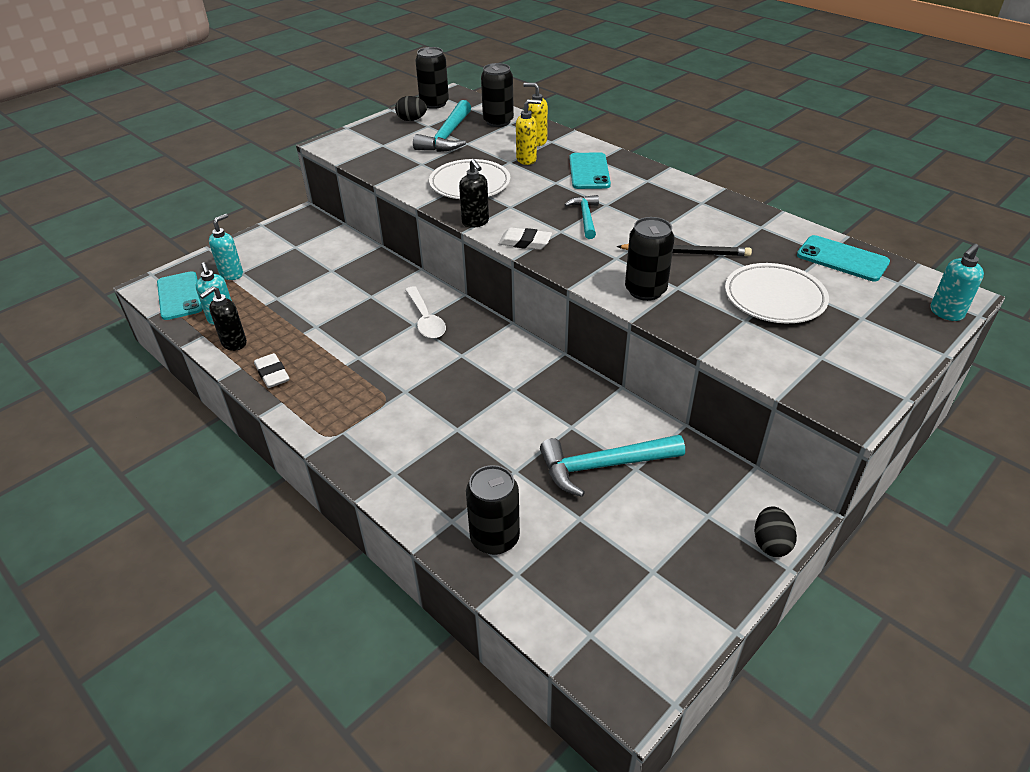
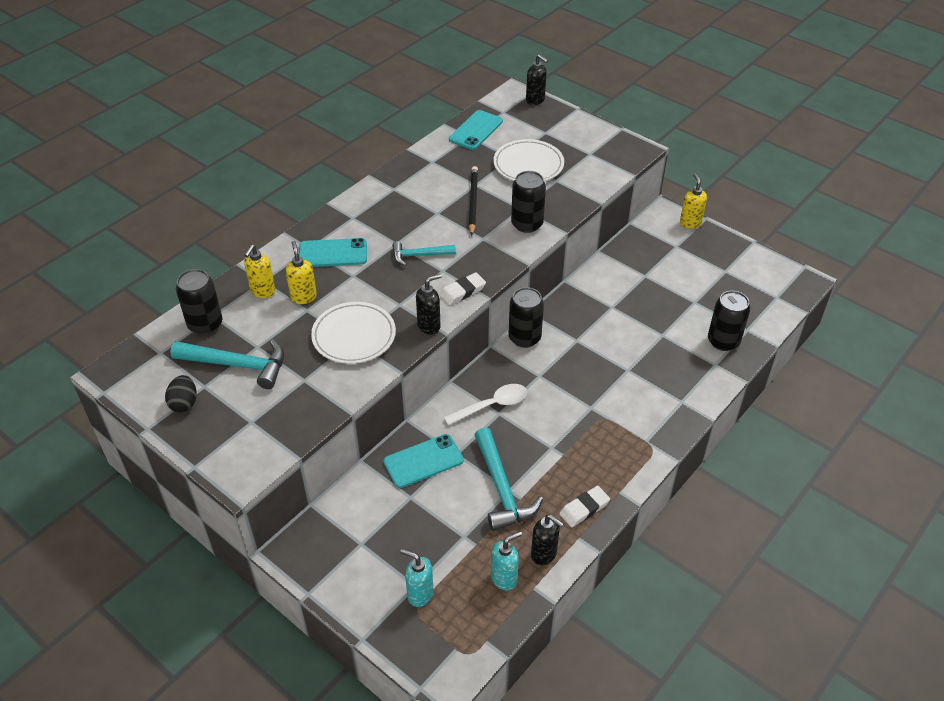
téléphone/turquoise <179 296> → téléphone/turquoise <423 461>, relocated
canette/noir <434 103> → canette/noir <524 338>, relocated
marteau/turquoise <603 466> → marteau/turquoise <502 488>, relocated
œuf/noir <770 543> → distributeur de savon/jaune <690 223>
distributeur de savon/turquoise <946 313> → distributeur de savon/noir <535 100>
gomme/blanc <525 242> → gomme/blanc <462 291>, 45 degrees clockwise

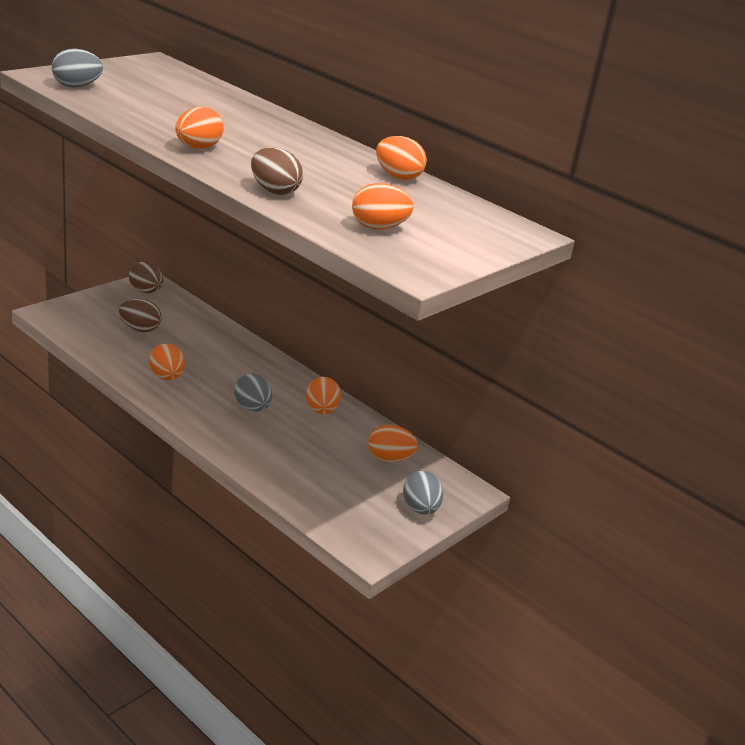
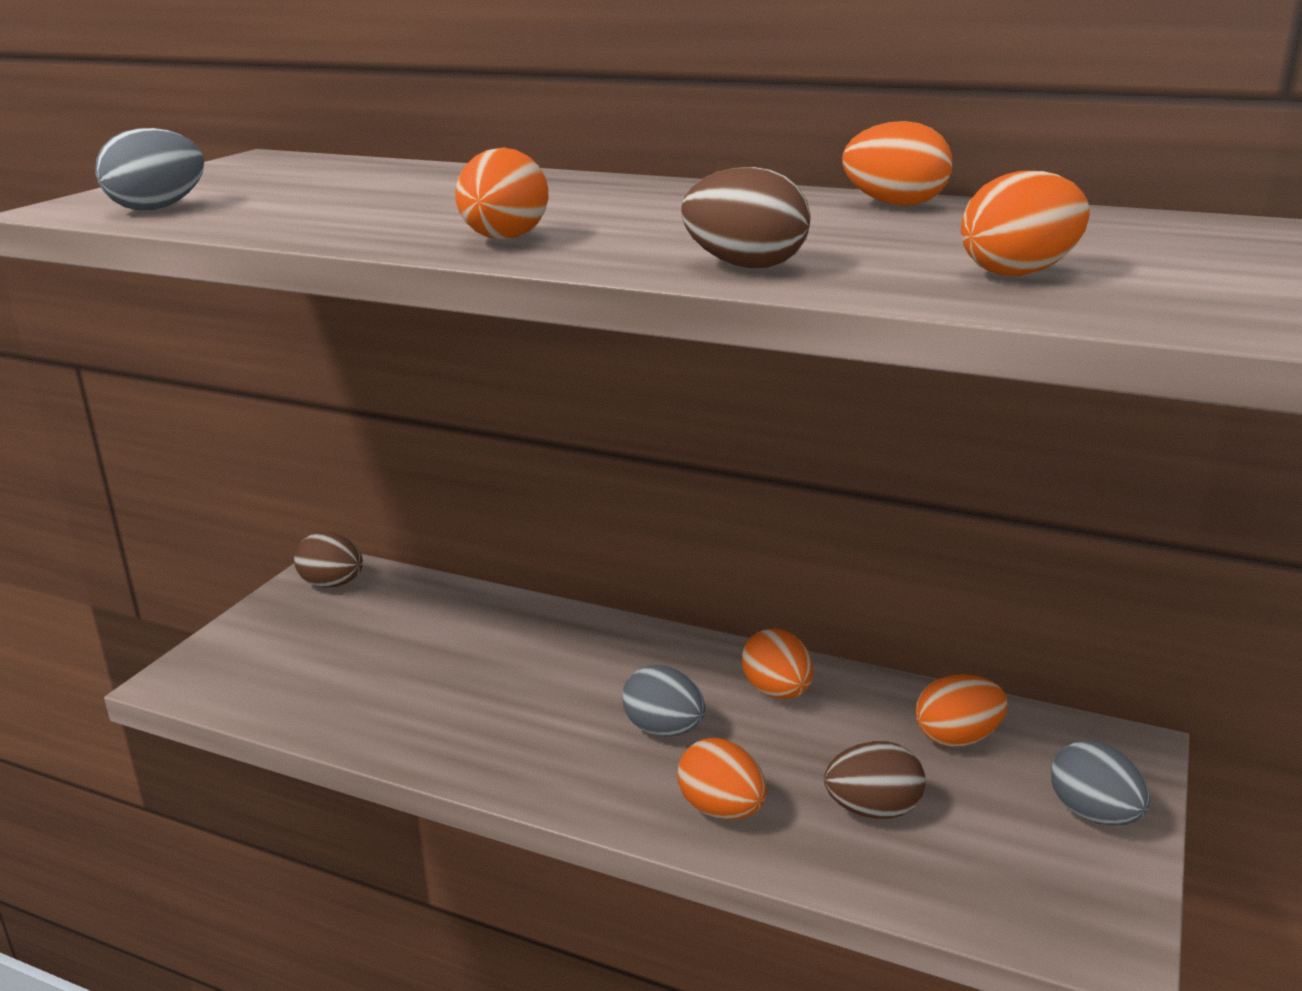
œuf/marron <140 329> → œuf/marron <873 809>, relocated
œuf/orange <166 377> → œuf/orange <721 809>, relocated

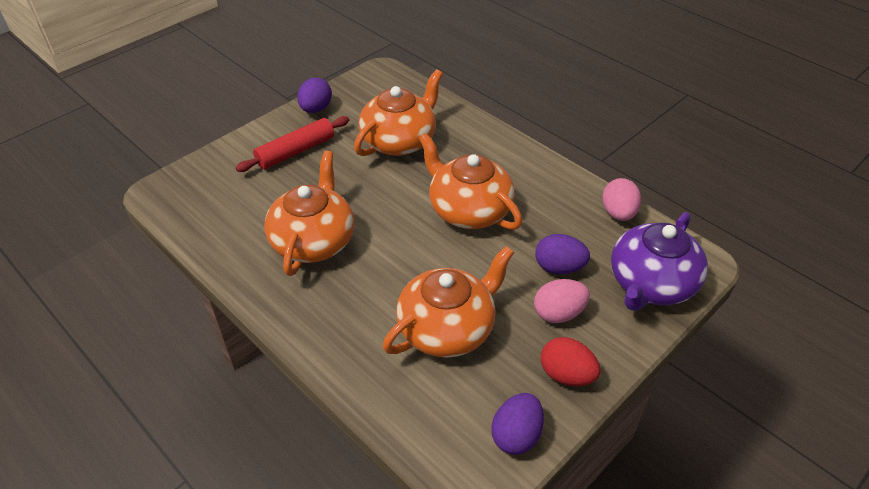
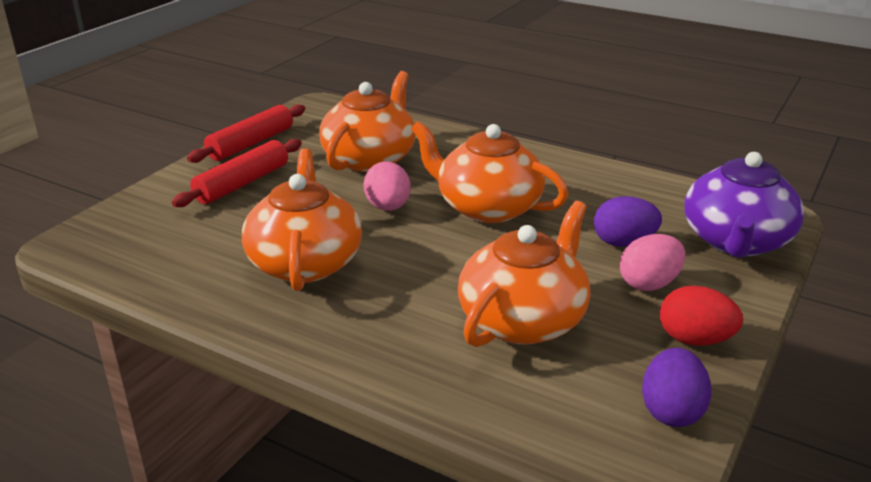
œuf/rose <618 213> → œuf/rose <388 207>, relocated
œuf/violet <316 109> → rouleau à pâtisserie/rouge <251 143>

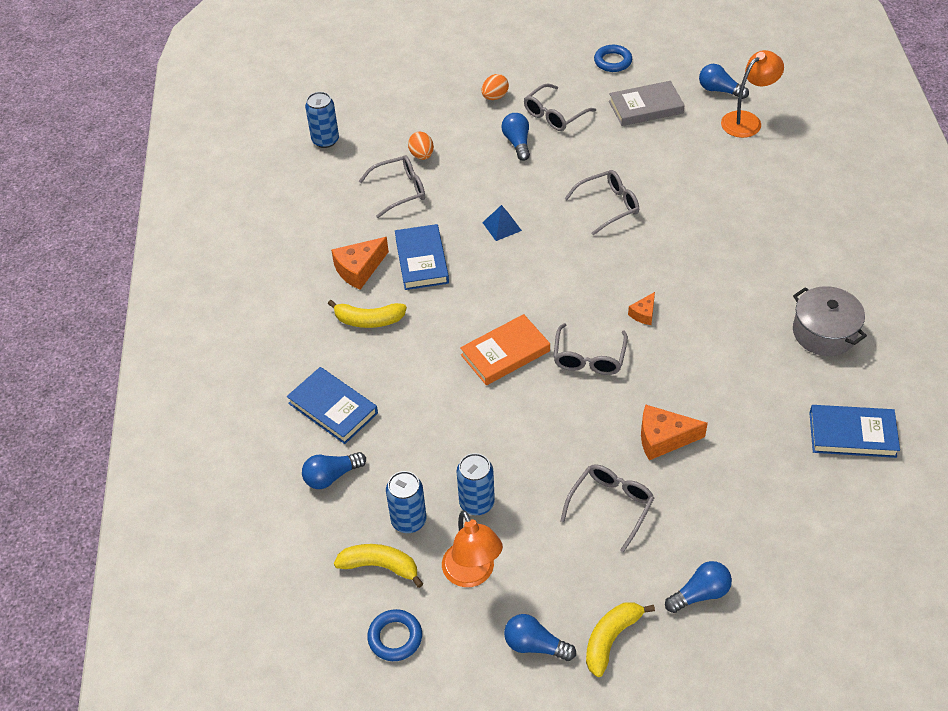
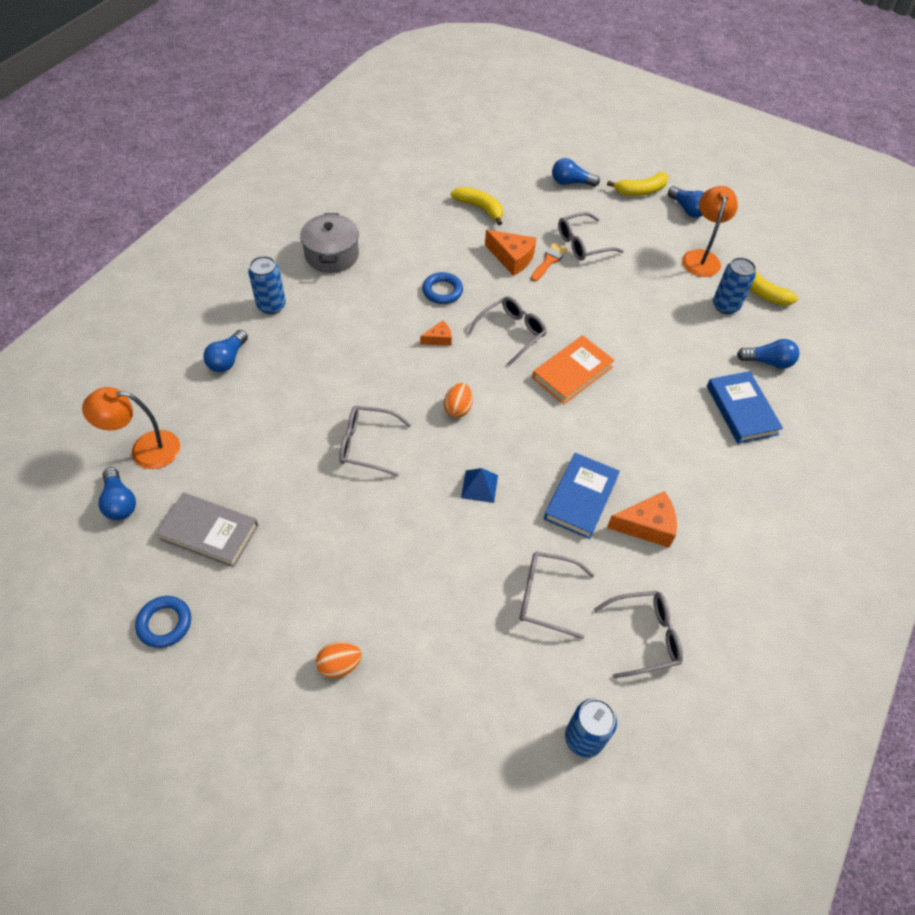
livre/bleu <852 434> → -
- → pinceau/orange <549 260>
banane/jaune <369 320> → banane/jaune <480 208>, relocated
anneau/bleu <395 637> → anneau/bleu <442 291>, relocated
œuf/orange <422 155> → œuf/orange <458 408>, relocated
canette/bleu <476 503> → canette/bleu <271 305>, relocated
ampoule/bleu <517 143> → ampoule/bleu <228 359>, relocated
lunettes/gris <554 115> → lunettes/gris <645 636>, relocated
livre/orange <505 353> → livre/orange <572 372>, 45 degrees counterclockwise

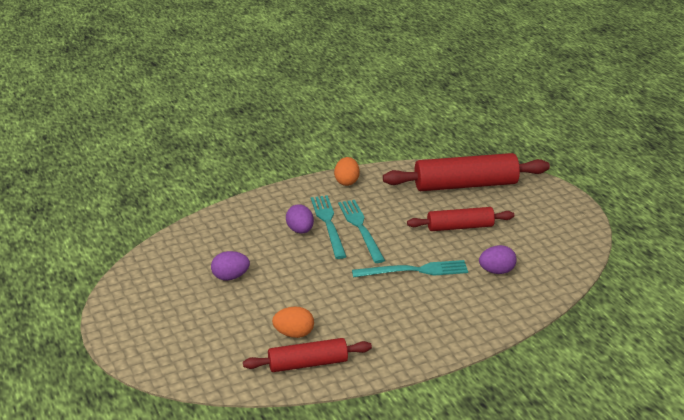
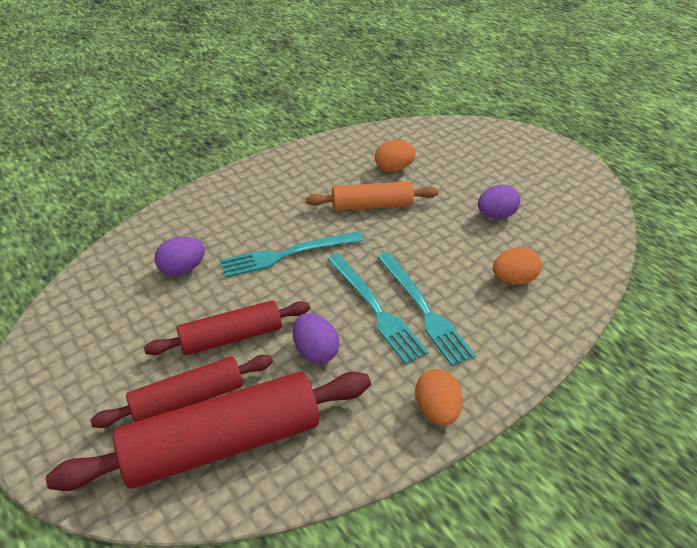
- → rouleau à pâtisserie/orange <372 205>
- → œuf/orange <513 279>
rouleau à pâtisserie/rouge <308 364> → rouleau à pâtisserie/rouge <188 399>, relocated
œuf/violet <300 230> → œuf/violet <315 351>, relocated

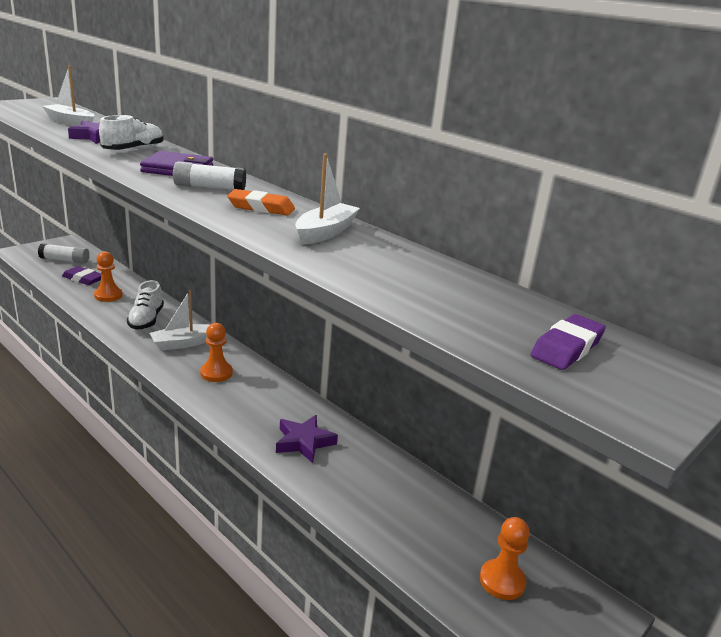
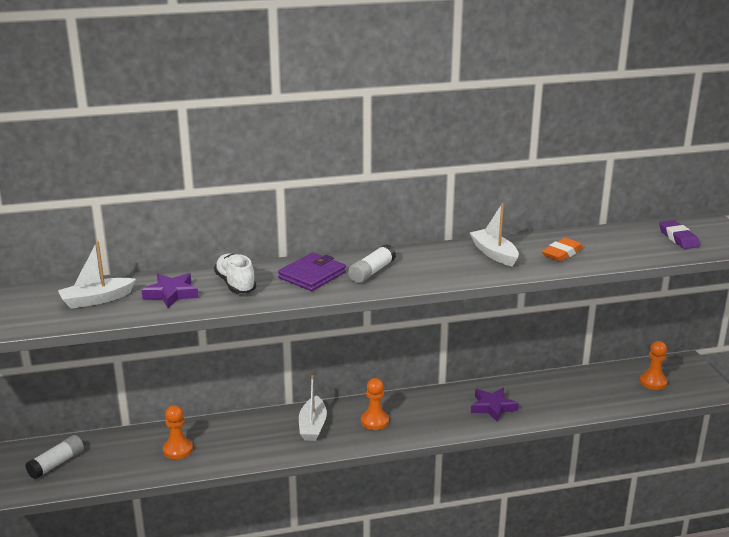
gomme/violet <83 279> → -
chaussure/blanc <146 320> → -
gomme/orange <261 208> → gomme/orange <562 253>, relocated

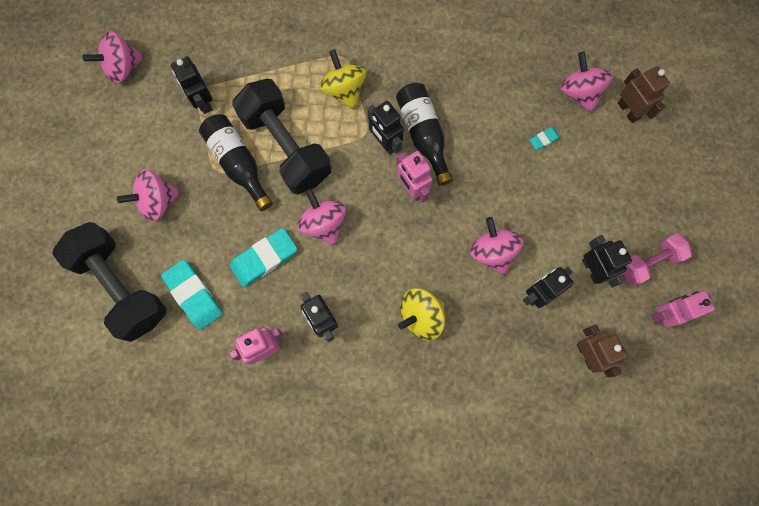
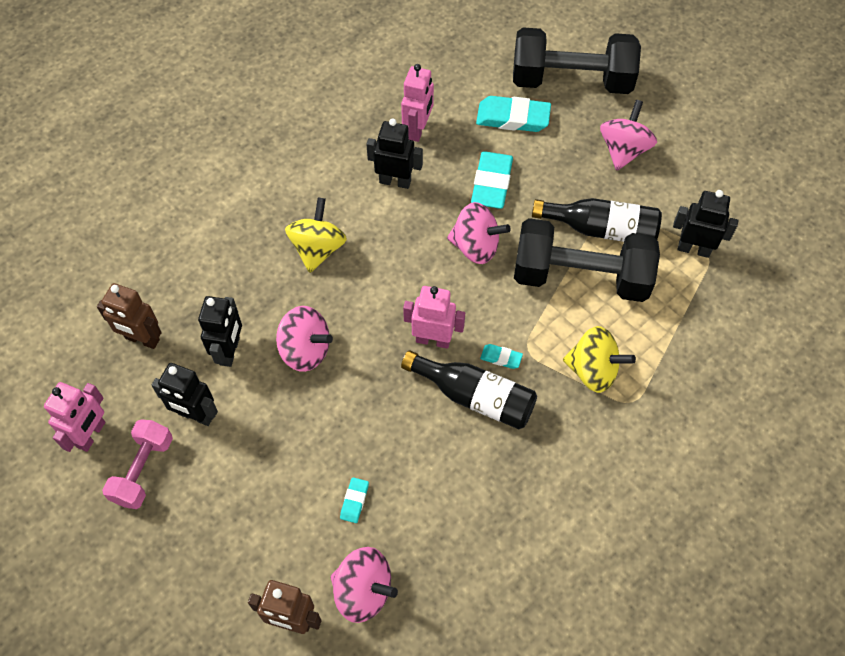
toupie/rose <122 67> → -
robot/noir <385 143> → gomme/turquoise <501 358>

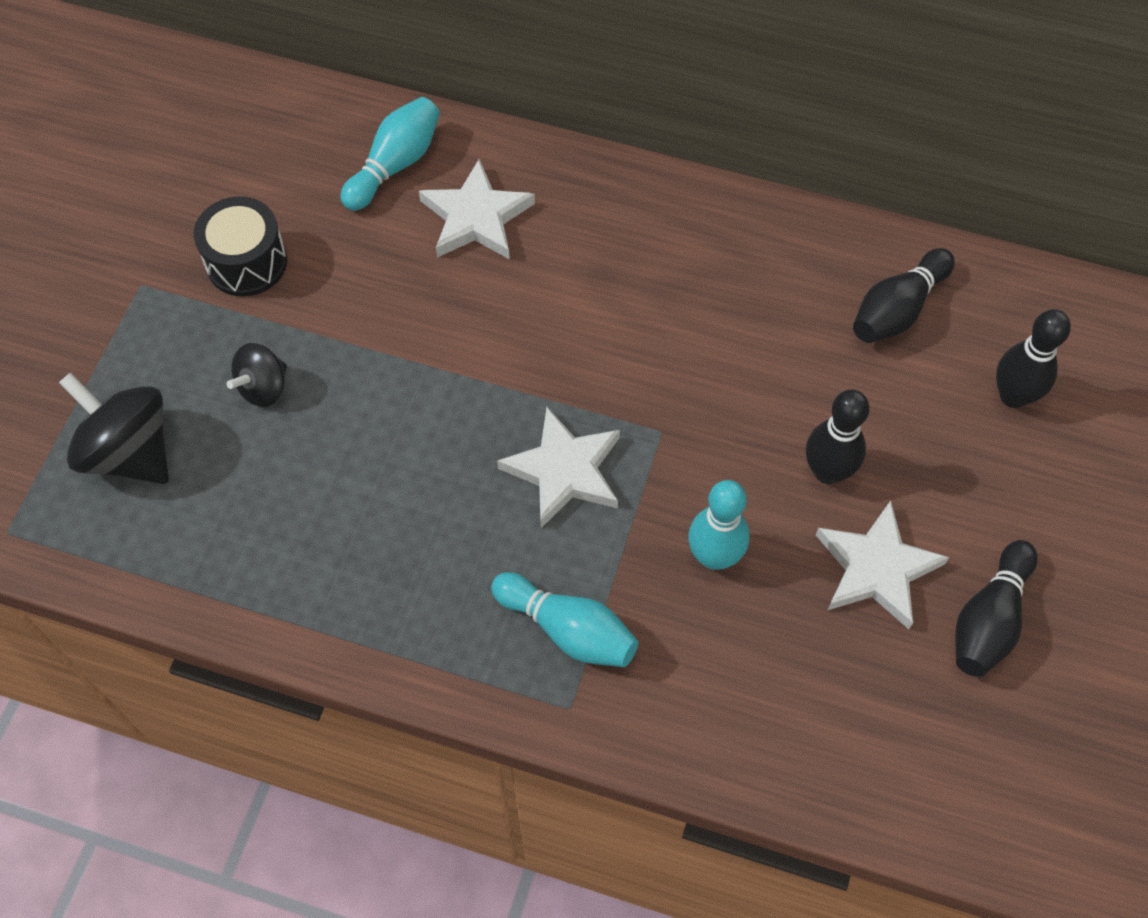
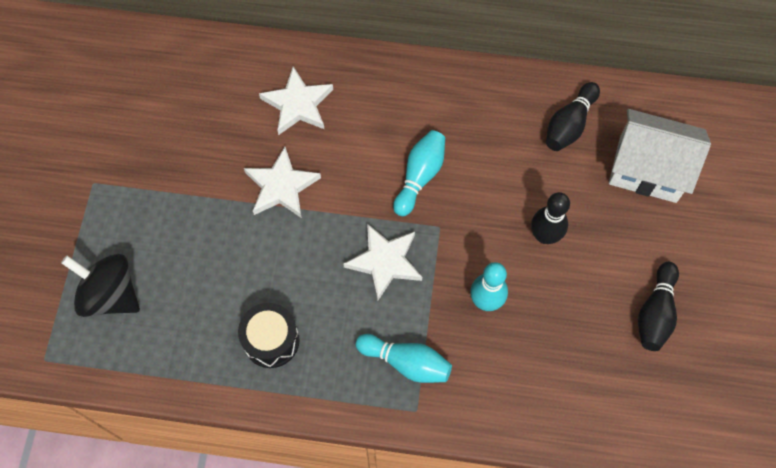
toupie/noir <263 388> → -
tambour/noir <246 262> → tambour/noir <271 340>, relocated
quille/turquoise <395 165> → quille/turquoise <419 177>, relocated
étoile/blanc <876 568> → étoile/blanc <281 186>, relocated
quille/noir <1013 396> → maison/blanc <647 169>

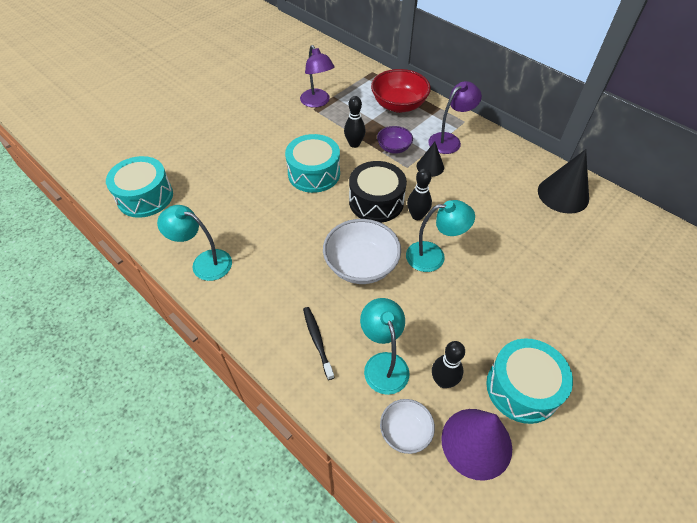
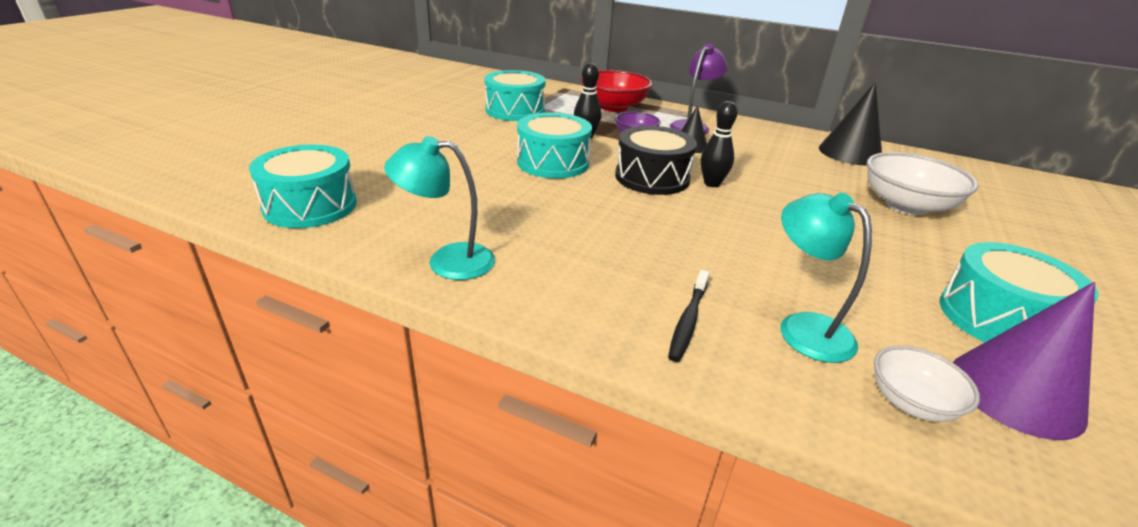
lampe/turquoise <433 256> → -
quille/noir <443 381> → -
bol/blanc <361 265> → bol/blanc <906 206>, relocated
lampe/violet <317 102> → tambour/turquoise <515 110>
brosse à dents/noir <317 341> → brosse à dents/noir <688 320>, 120 degrees counterclockwise

